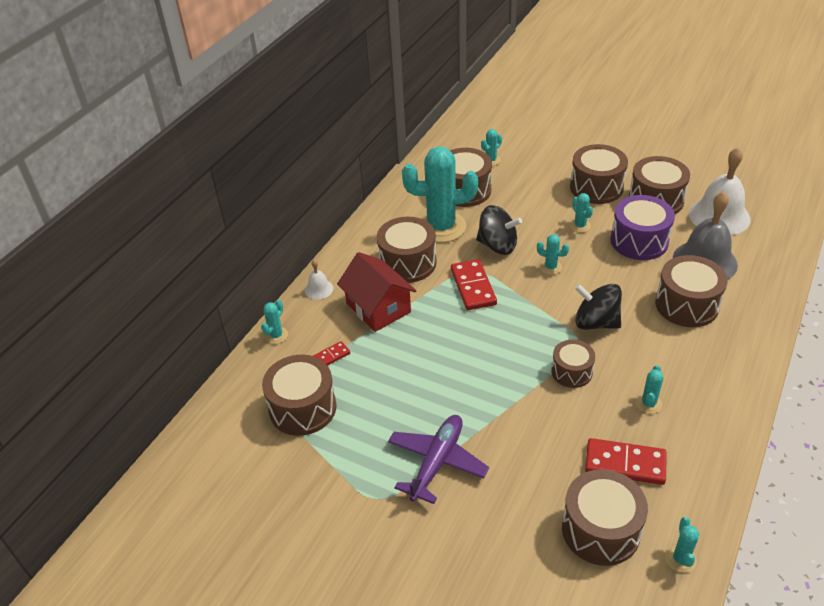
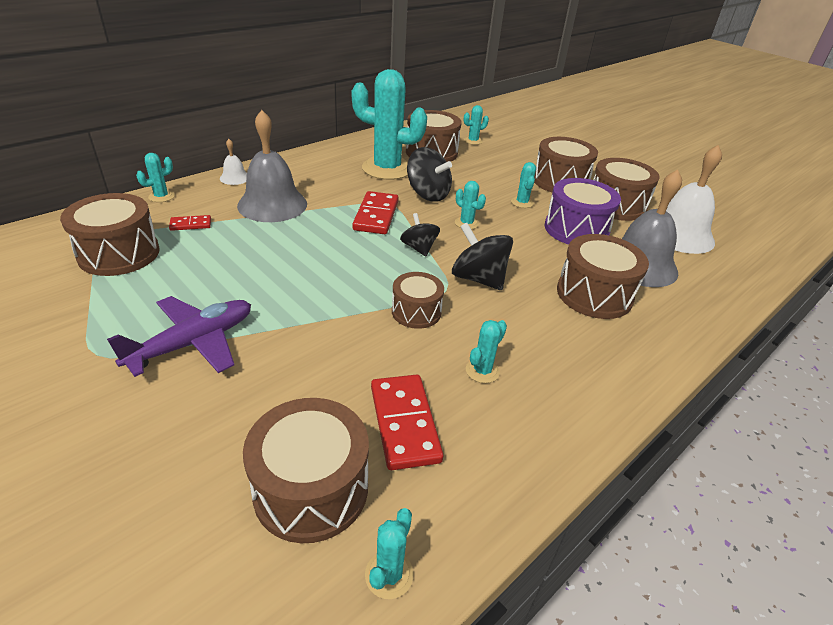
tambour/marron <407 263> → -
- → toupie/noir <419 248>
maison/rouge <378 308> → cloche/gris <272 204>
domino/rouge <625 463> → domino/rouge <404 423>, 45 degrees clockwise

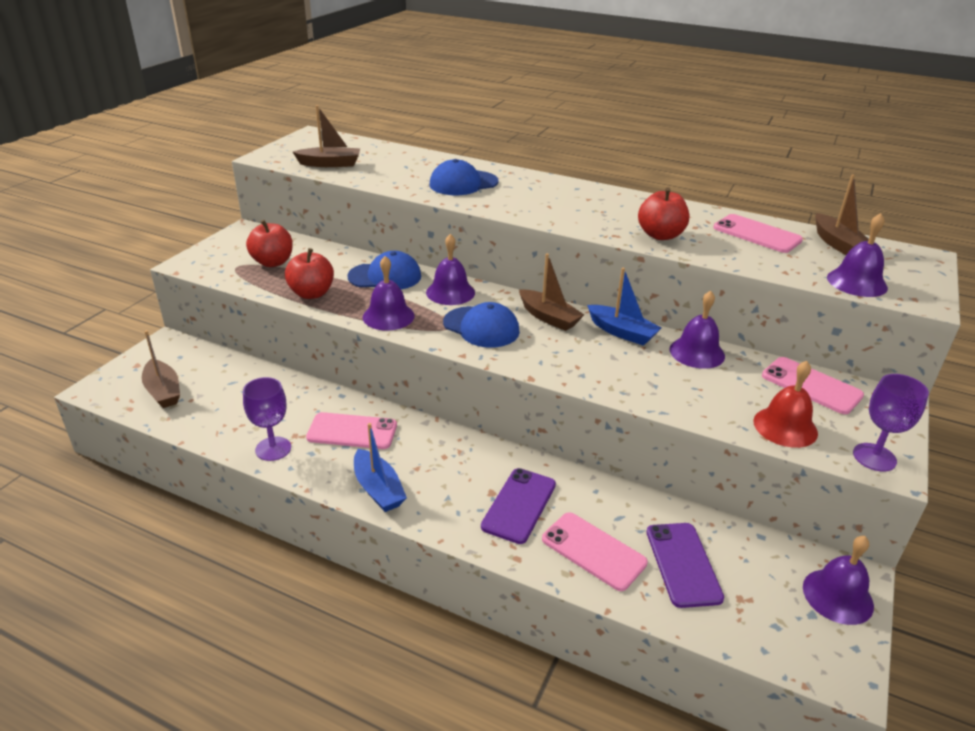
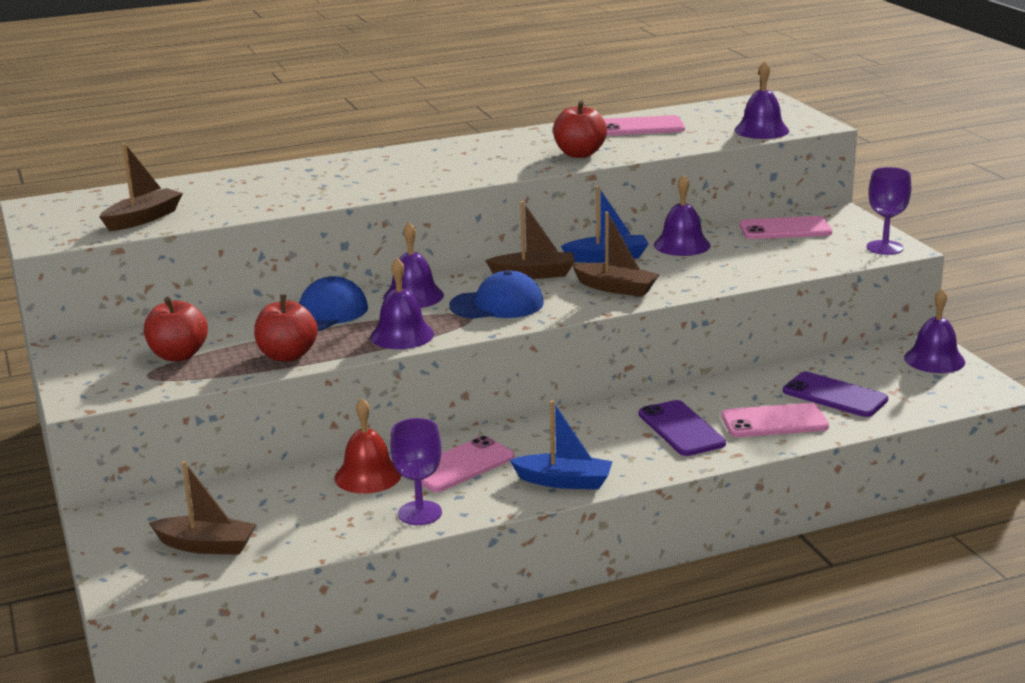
casquette/bleu <463 183> → -
cloche/rouge <785 427> → cloche/rouge <368 476>, relocated
bateau/marron <838 244> → bateau/marron <616 288>, relocated

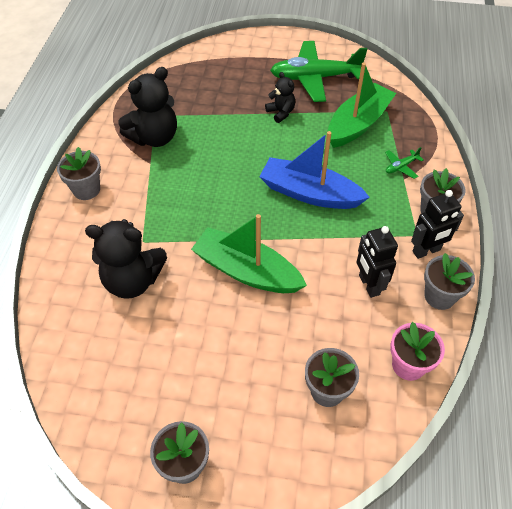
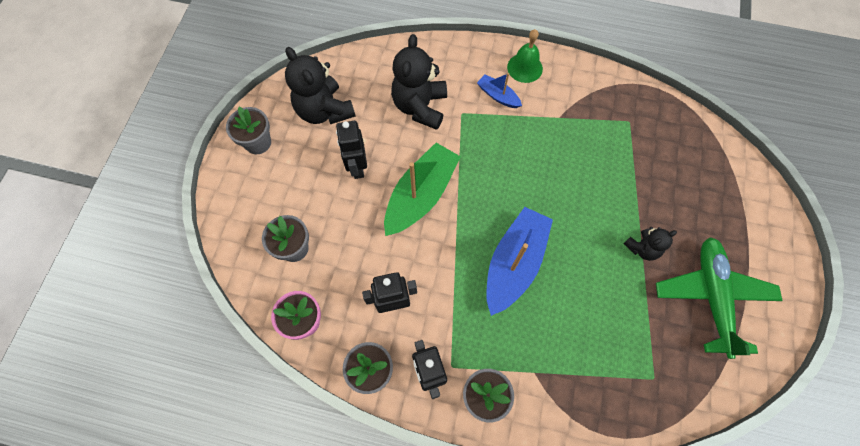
bateau/vert <358 124> → -
avion/vert <401 167> → -
- → robot/noir <357 167>
- → bateau/bleu <498 96>
ours en peluche/noir <154 138> → ours en peluche/noir <324 111>, relocated
pot de fleurs/gris <86 190> → cloche/vert <524 68>

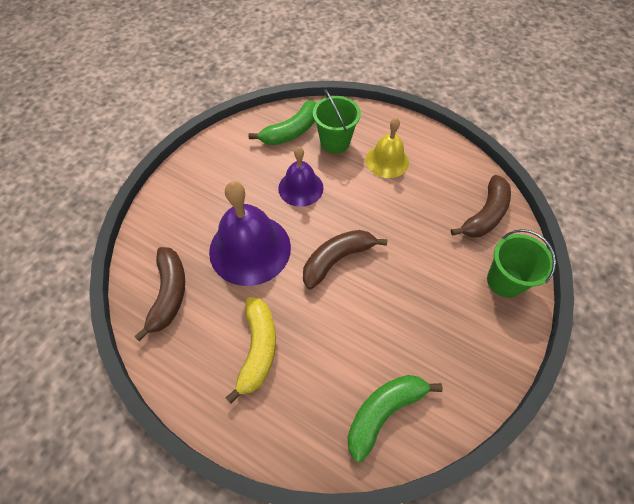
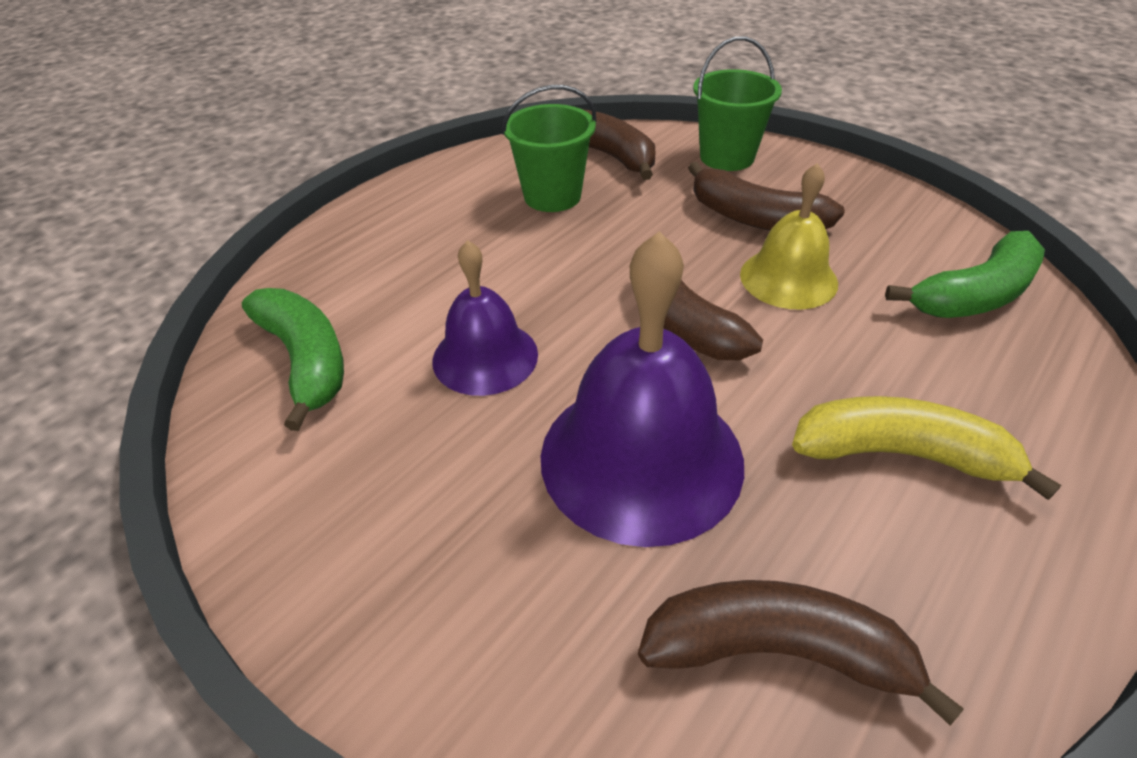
- → banane/marron <755 218>
seau/vert <335 142> → seau/vert <552 196>, relocated
cloche/jaune <387 161> → cloche/jaune <788 278>, relocated
banane/vert <383 412> → banane/vert <975 295>, 90 degrees counterclockwise

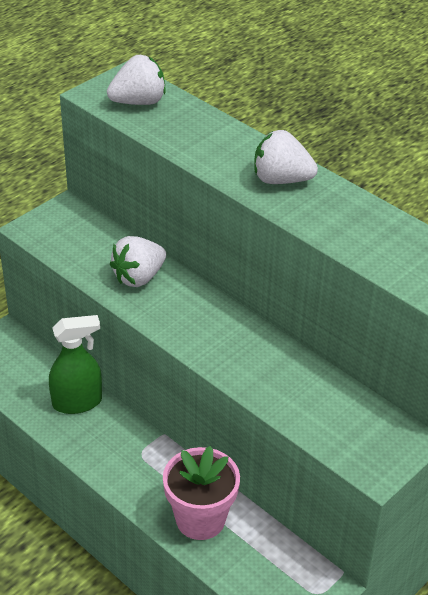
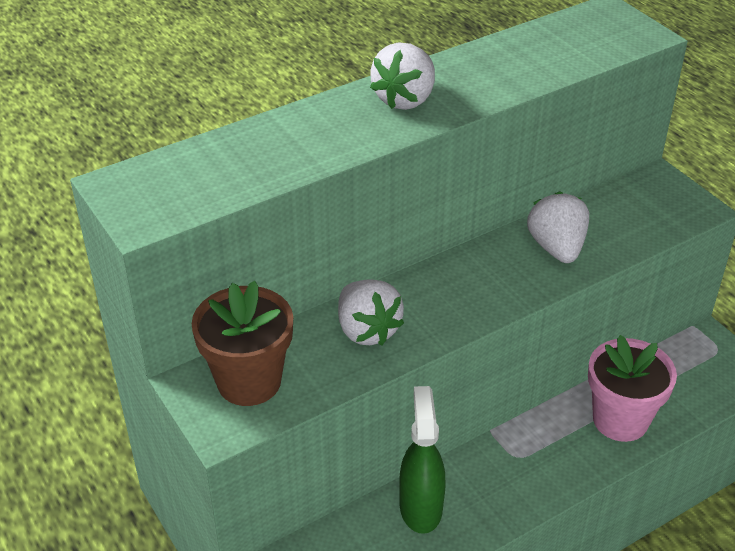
- → pot de fleurs/marron <249 381>
fraise/blanc <138 102> → fraise/blanc <556 248>, relocated

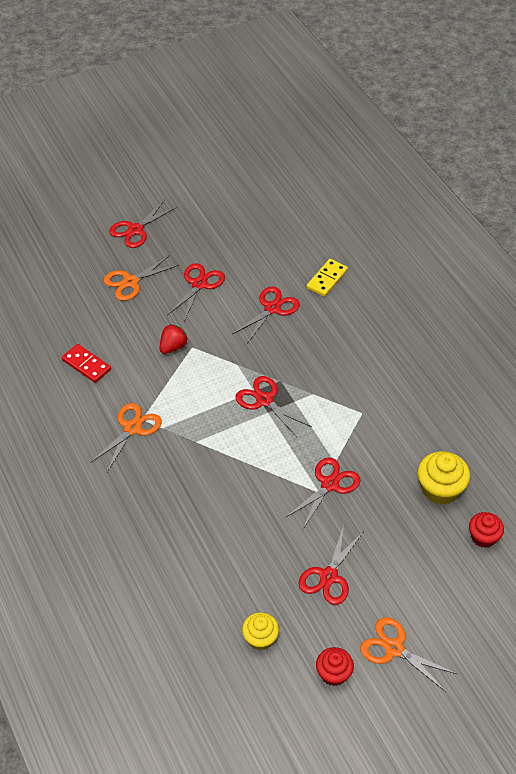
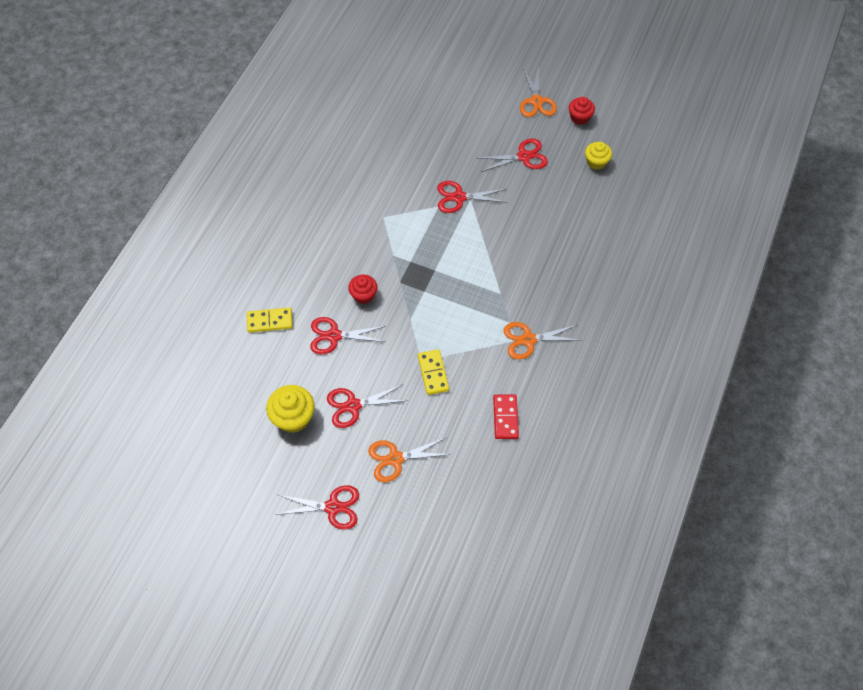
ciseaux/rouge <264 400> → -
muffin/jaune <440 489> → muffin/jaune <293 417>, relocated
muffin/rouge <483 537> → muffin/rouge <363 295>, relocated
fraise/rouge <173 347> → domino/jaune <433 373>
ciseaux/orange <130 282> → ciseaux/orange <395 459>, 150 degrees clockwise

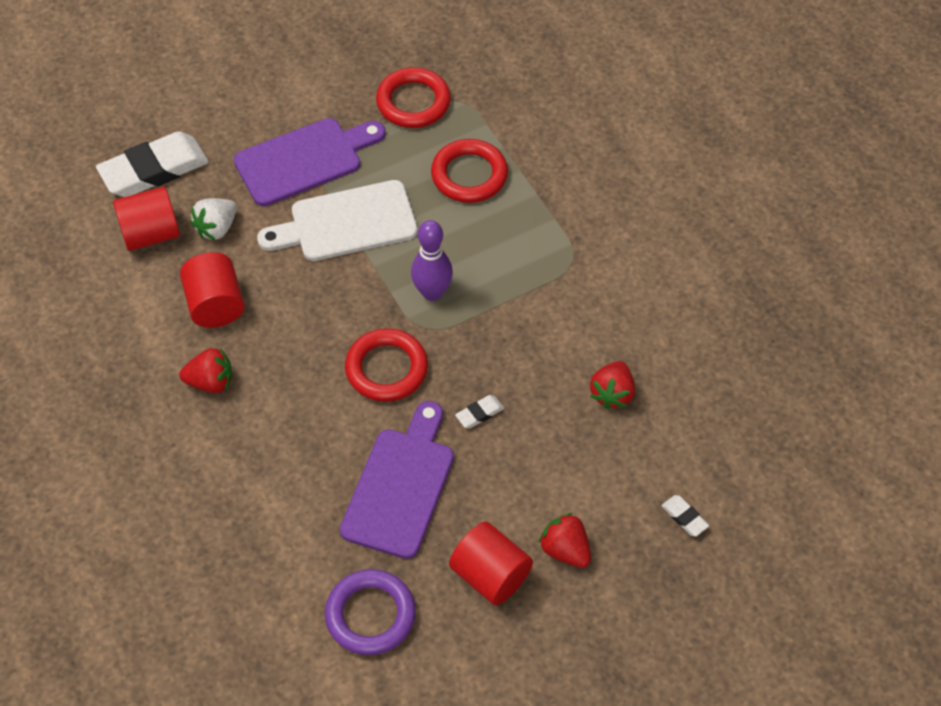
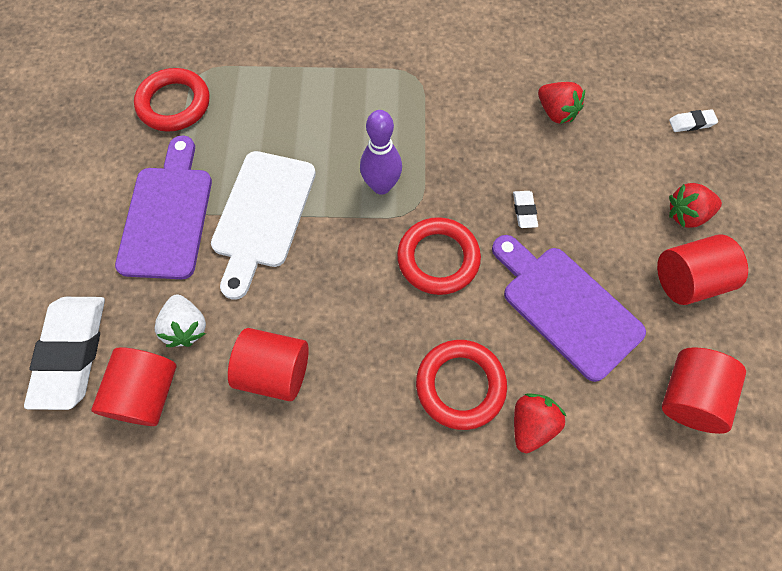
fraise/rouge <210 382> → fraise/rouge <531 424>, relocated
anneau/rouge <469 175> → anneau/rouge <460 385>, relocated
anneau/violet <370 615> → cylindre/rouge <688 396>

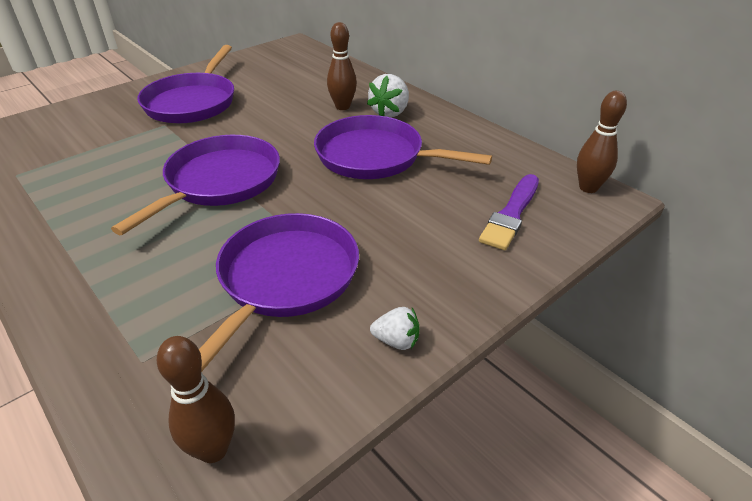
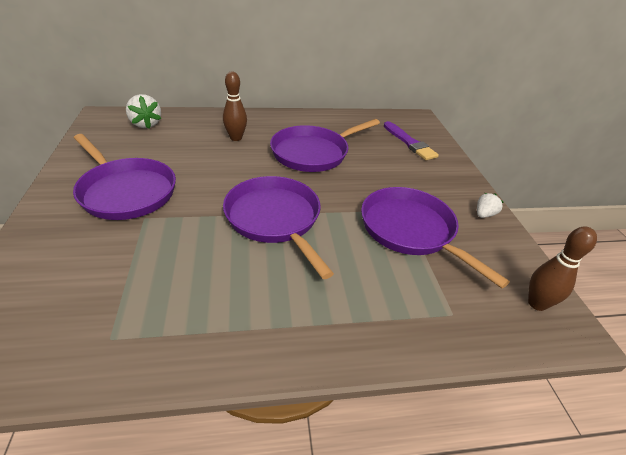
quille/marron <588 188> → -
fraise/blanc <390 112> → fraise/blanc <146 124>, relocated

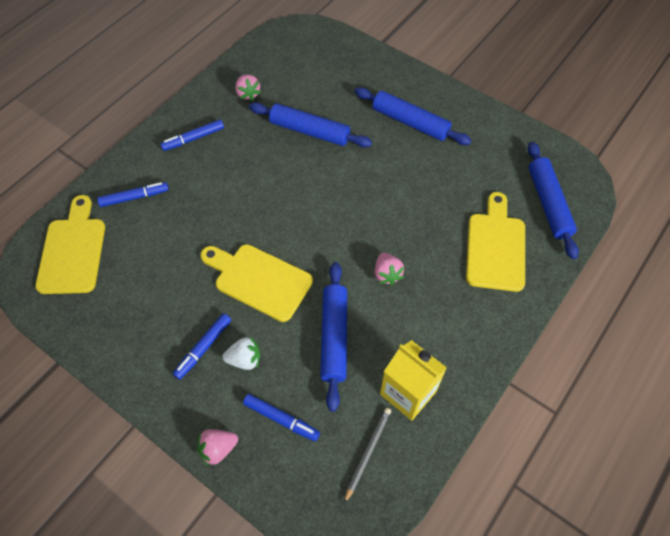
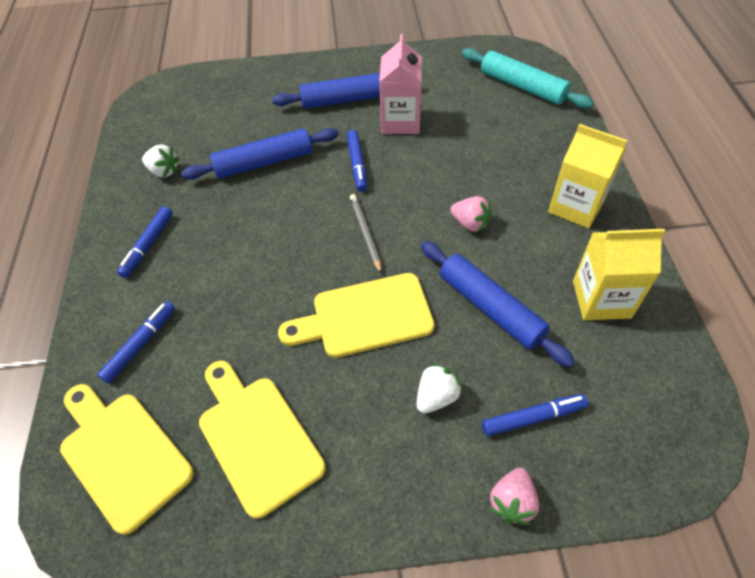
- → brique de lait/rose <401 121>
- → brique de lait/jaune <576 206>
feutre/bleu <203 348> → feutre/bleu <357 164>, relocated
crayon/gris <367 453> → crayon/gris <365 233>, relocated
planche à découper/jaune <495 247> → planche à découper/jaune <257 437>, relocated
fraise/rose <248 94> → fraise/blanc <164 171>
rouleau à pâtisserie/bleu <548 203> → rouleau à pâtisserie/turquoise <522 87>

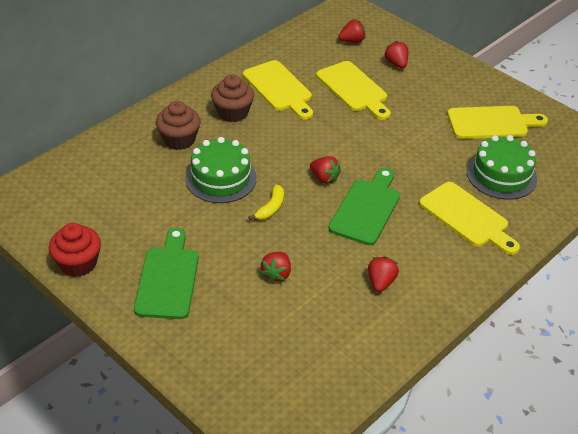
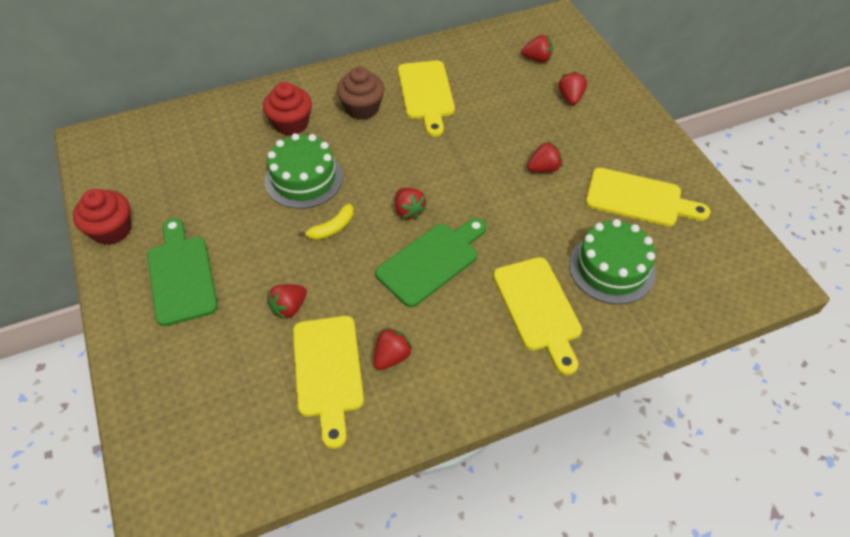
- → fraise/rouge <543 168>
planche à découper/jaune <354 89> → planche à découper/jaune <328 371>, relocated
muffin/marron <179 139> → muffin/rouge <291 123>
planche à découper/vert <168 279> → planche à découper/vert <181 275>, 45 degrees counterclockwise

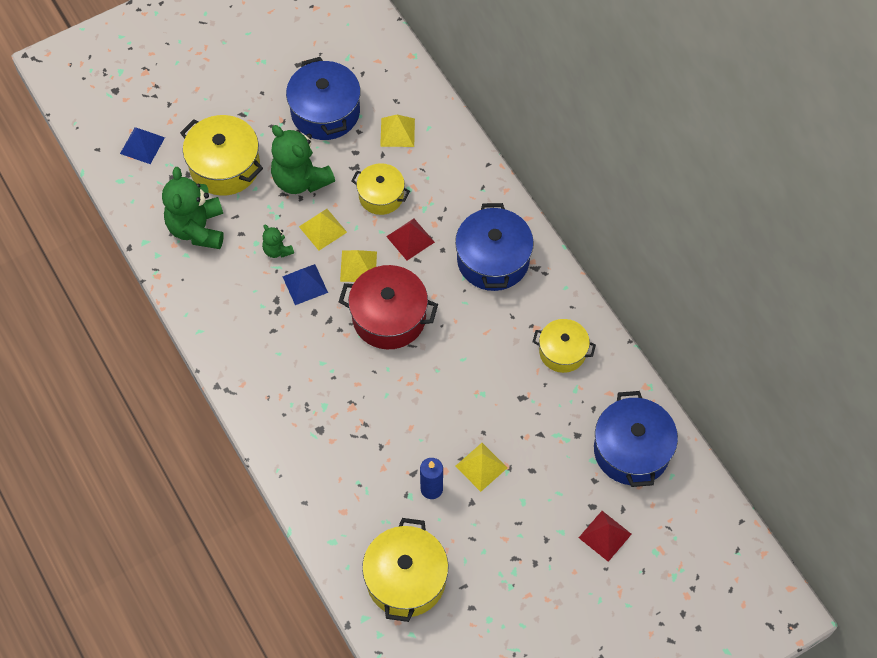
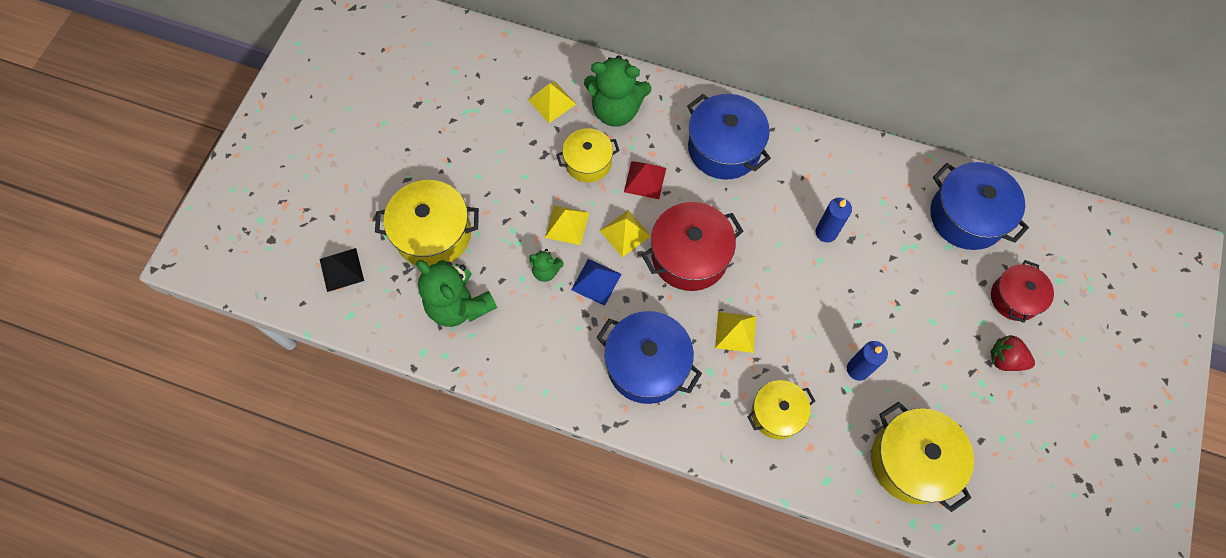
- → bougie/bleu <826 232>
- → fraise/rouge <1005 359>
ours en peluche/vert <300 179> → ours en peluche/vert <616 110>, relocated
marmite/bleu <325 112> → marmite/bleu <647 365>, relocated
pyramide/jaune <481 466> → pyramide/jaune <735 332>, relocated
marmite/jaune <562 352> → marmite/jaune <777 413>, relocated
pyramide/rouge <605 535> → marmite/rouge <1014 298>
pyramide/bleu <142 145> → pyramide/noir <341 269>

